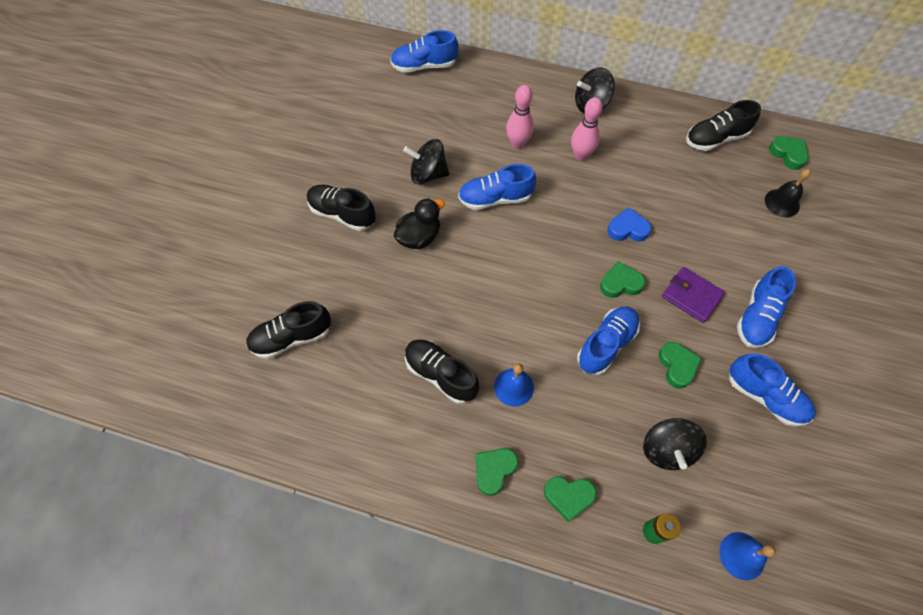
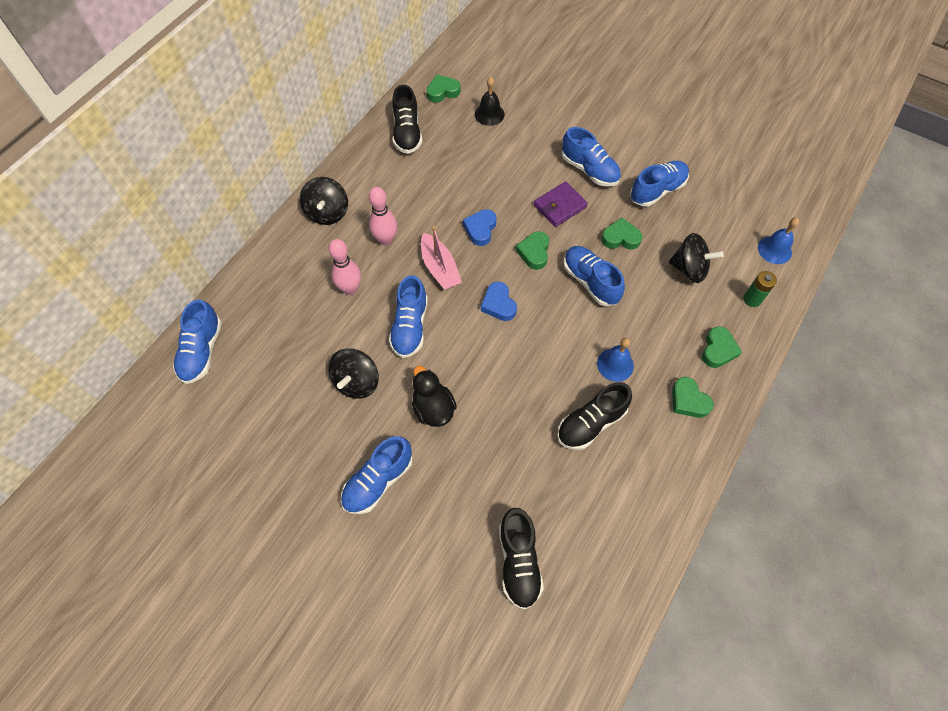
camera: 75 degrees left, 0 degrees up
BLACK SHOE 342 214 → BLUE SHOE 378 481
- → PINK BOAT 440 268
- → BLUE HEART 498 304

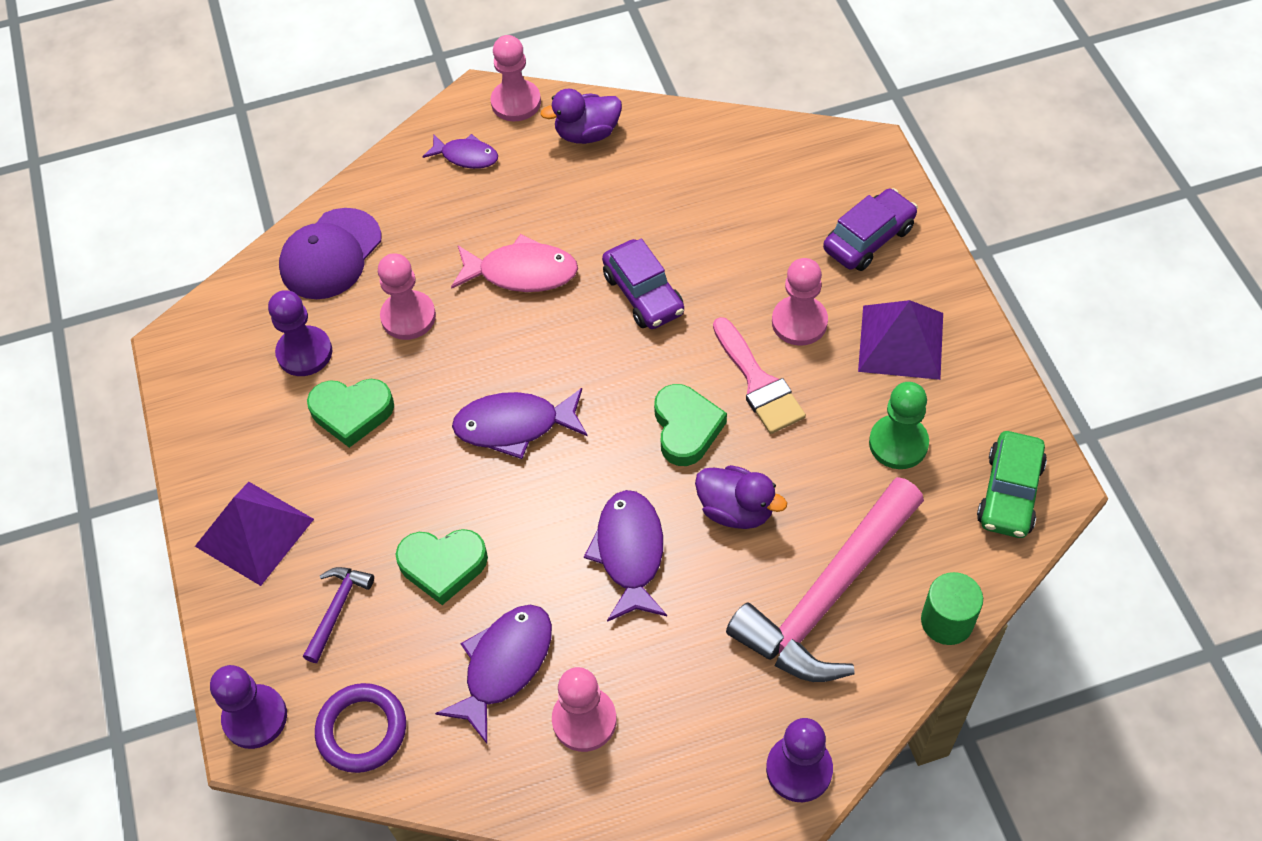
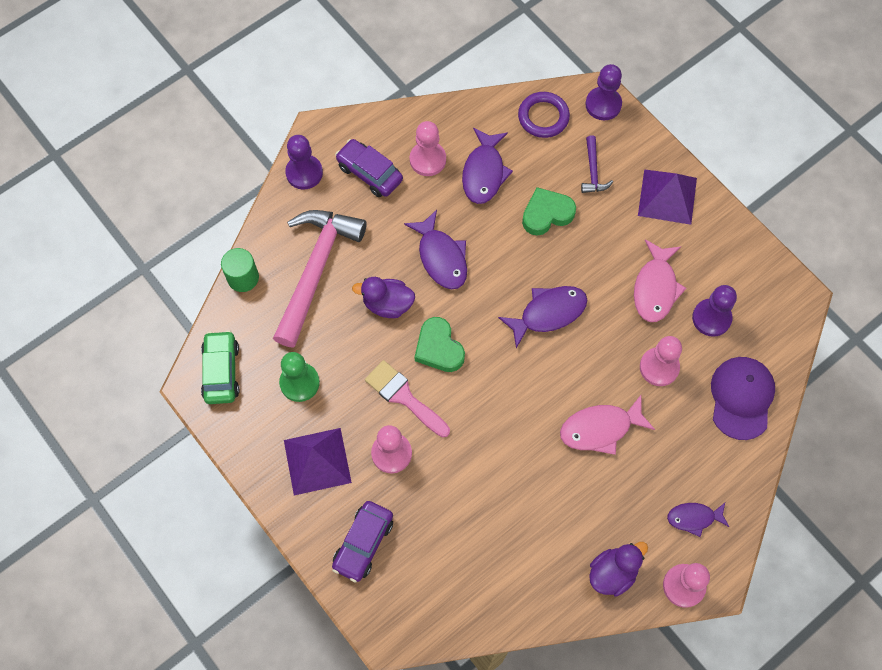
camera: 155 degrees right, 10 degrees up
PURPLE CAR 643 294 → PURPLE CAR 369 173, moved
GREEN HEART 352 413 → PINK FISH 655 288

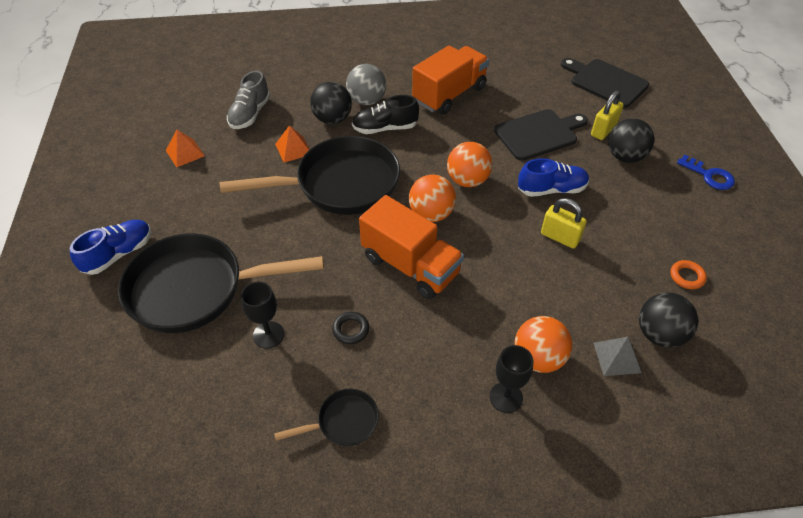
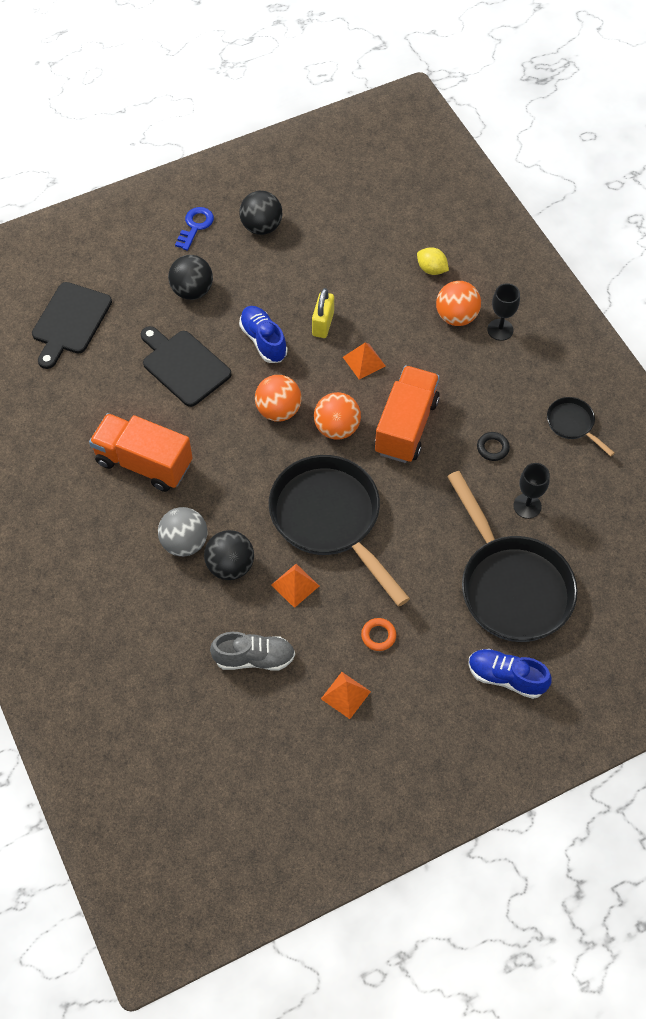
camera: 110 degrees left, 10 degrees up
YELLOW PADLOCK 603 130 → -
BLACK SHOE 385 128 → -
ORANGE RING 687 276 → ORANGE RING 378 636, moved
BLACK BALL 659 334 → BLACK BALL 261 227, moved
GREY PYRAMID 616 357 → YELLOW LEMON 431 269
- → ORANGE PYRAMID 364 361

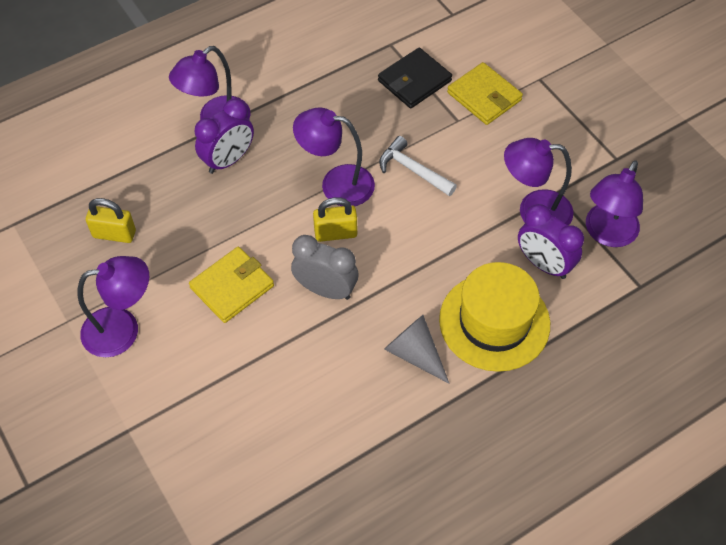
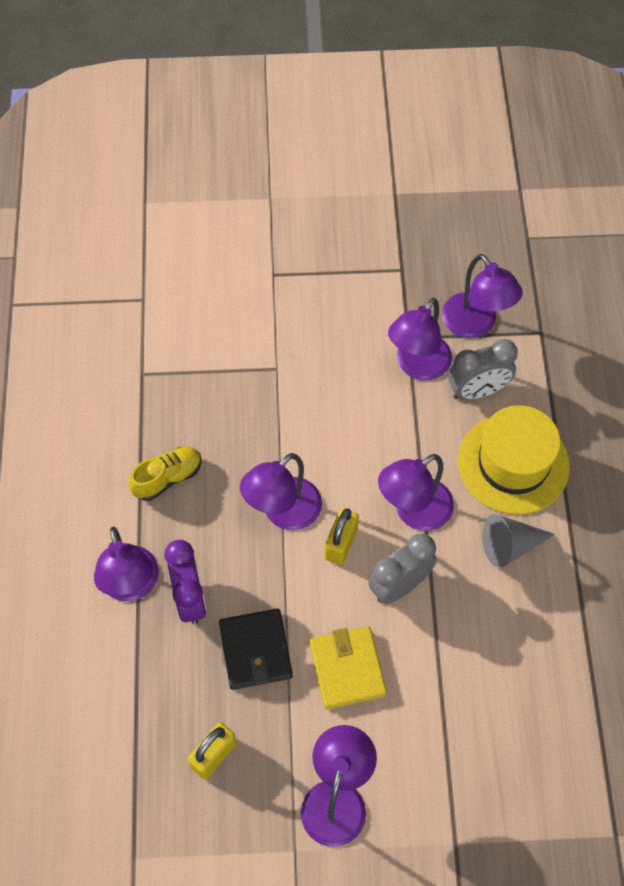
camera: 60 degrees left, 5 degrees up
BLACK WALLET 414 81 → BLACK WALLET 255 650, moved
YELLOW WALLET 484 96 → -
WHITE HAMMER 413 170 → -
PURPLE CLOCK 544 264 → GREY CLOCK 477 391
- → YELLOW SHOE 167 478
- → PURPLE LAMP 414 512

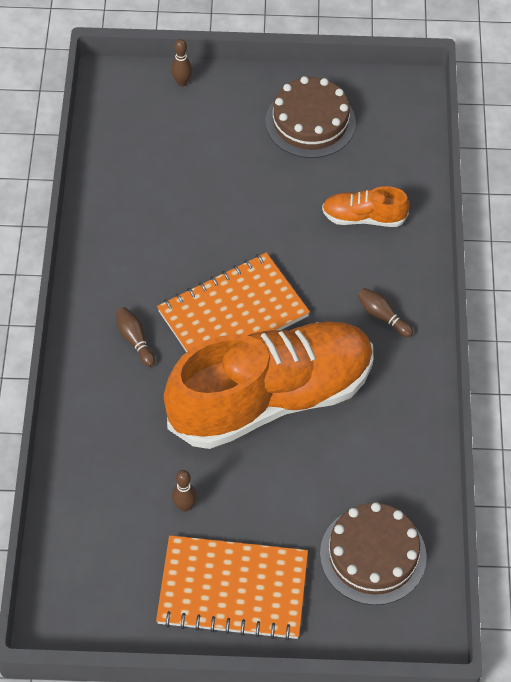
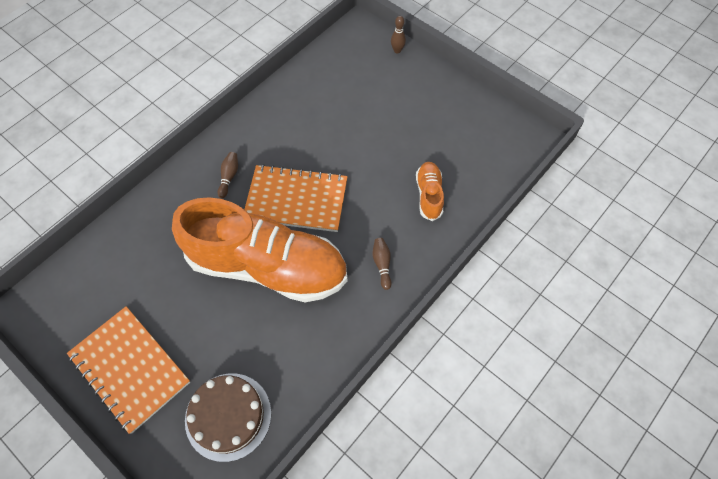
camera: 40 degrees right, 5 degrees up
BROWN CAKE 310 122 → -
ORANGE SHOE 364 217 → ORANGE SHOE 429 195, 45 degrees clockwise
BROWN BOWLING PIN 185 506 → -

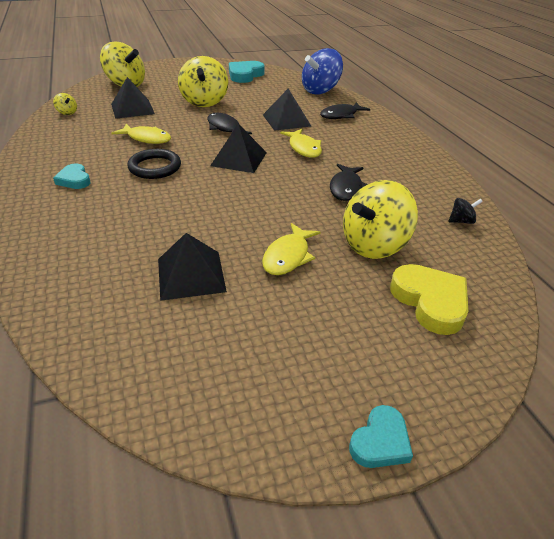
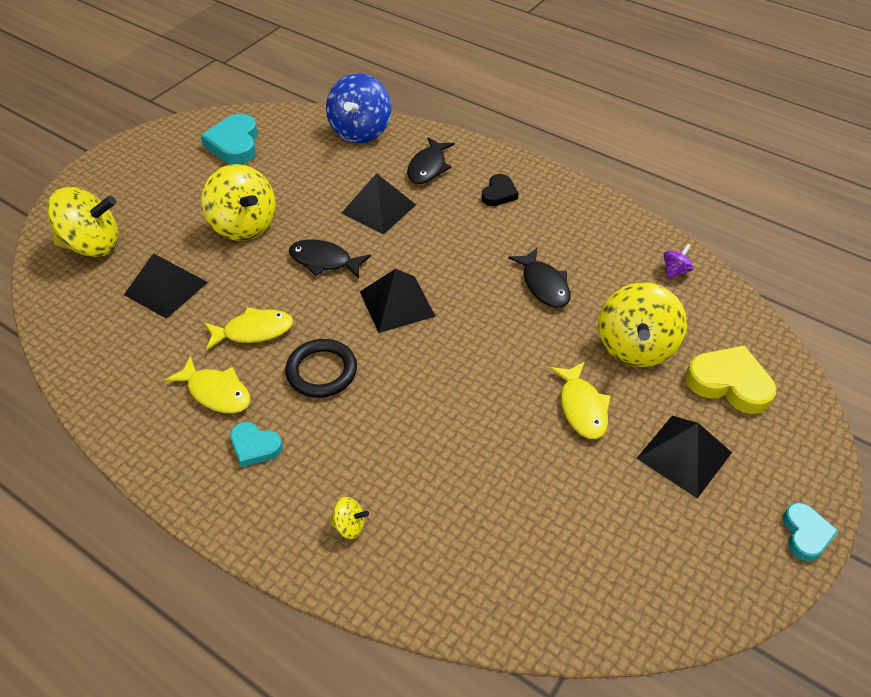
camera: 35 degrees left, 10 degrees up
YELLOW SPINNING TOP 67 113 → YELLOW SPINNING TOP 349 526, moved
YELLOW FISH 304 148 → YELLOW FISH 216 392, moved
BLACK SPINNING TOP 461 221 → PURPLE SPINNING TOP 675 271
BLACK PYRAMID 191 275 → BLACK PYRAMID 684 455, moved
- → BLACK HEART 499 193

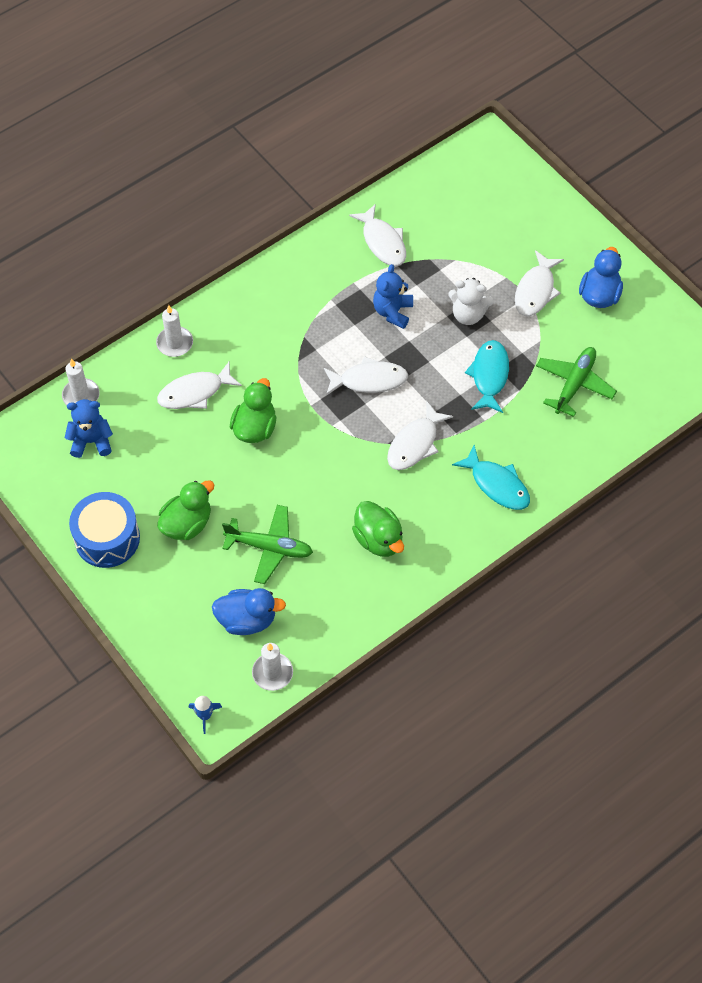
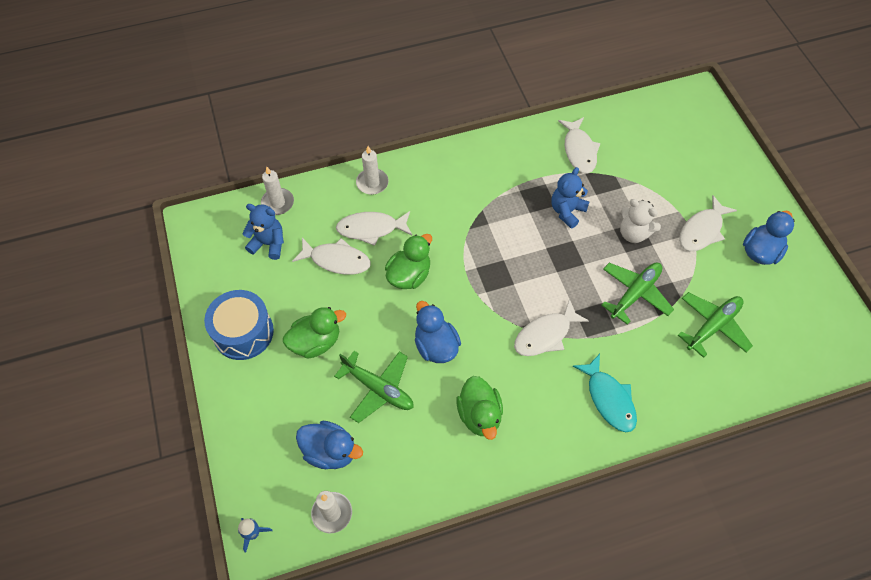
camera: 20 degrees right, 0 degrees up
TURQUOISE FISH 489 375 → GREEN PLANE 635 293
WHITE FISH 369 380 → WHITE FISH 336 260, moved
- → BLUE DUCK 436 346

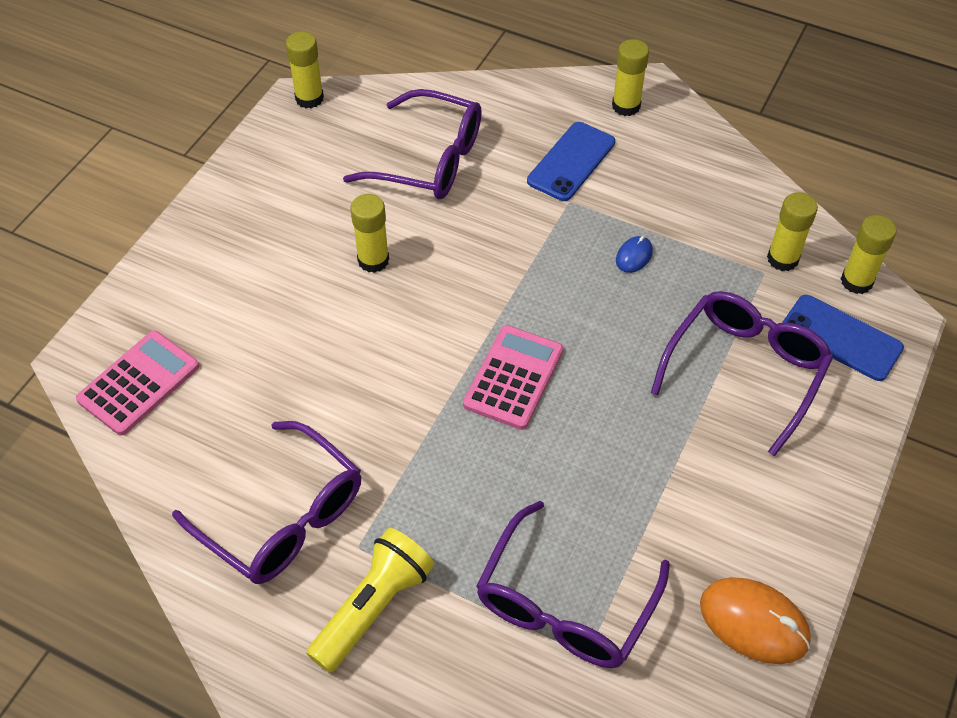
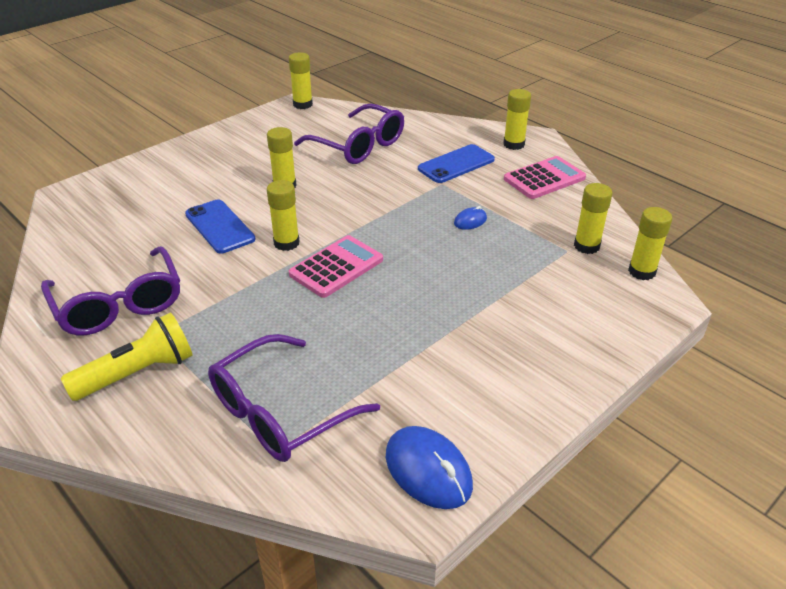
camera: 20 degrees right, 15 degrees down
PURPLE GLASSES 744 371 → -
BLUE PHONE 841 338 → BLUE PHONE 219 227, moved
PINK CALCULATOR 139 383 → PINK CALCULATOR 544 178, moved
ORANGE MOUSE 754 622 → BLUE MOUSE 428 470
- → YELLOW GLUE STICK 286 243

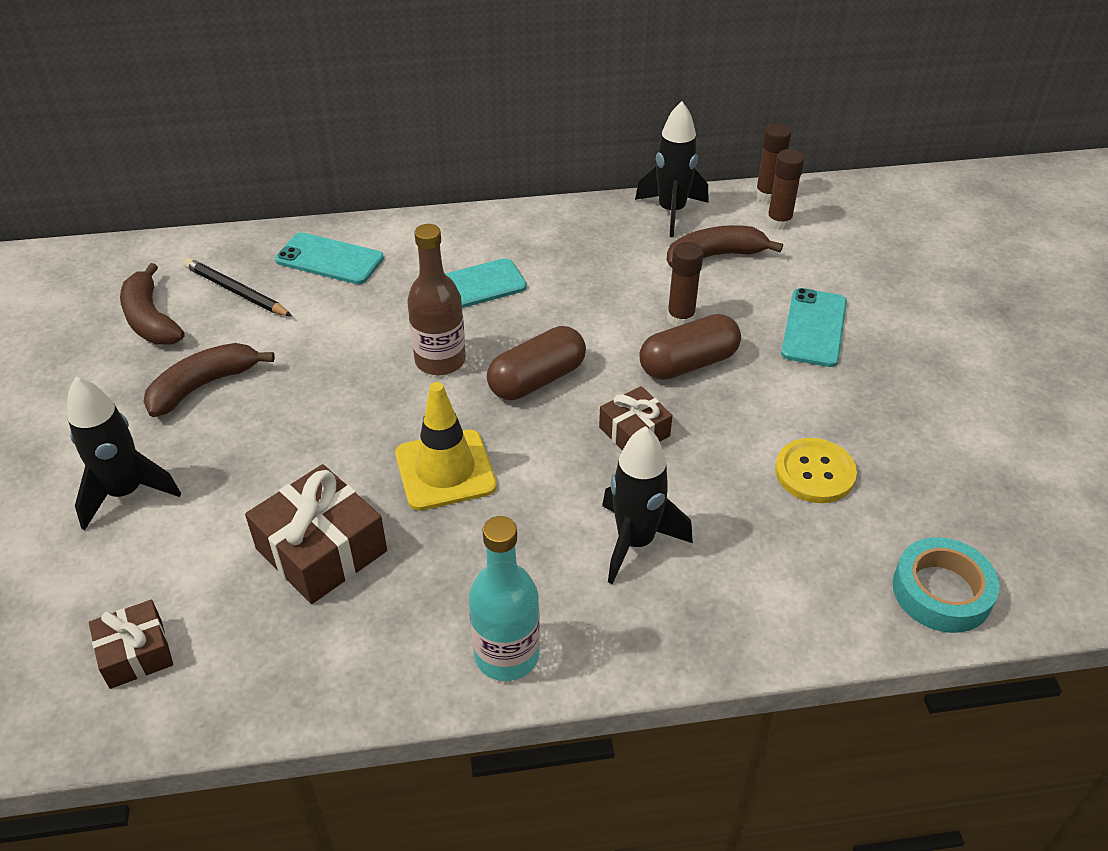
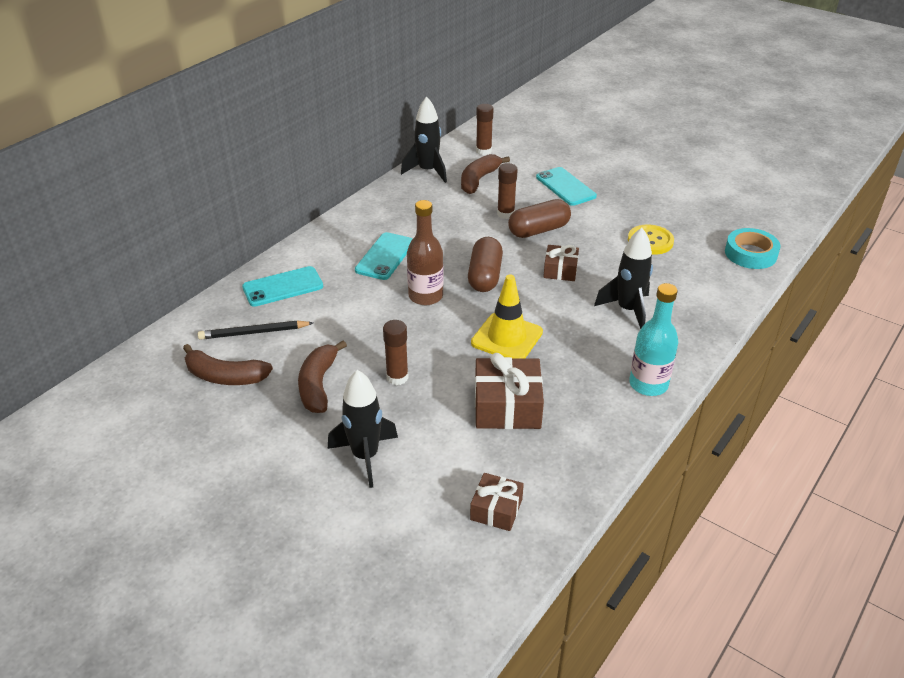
camera: 45 degrees left, 5 degrees down
BROWN GLUE STICK 767 195 → BROWN GLUE STICK 397 377, moved
BROWN CAPSULE 688 364 → BROWN CAPSULE 538 230, 45 degrees clockwise

